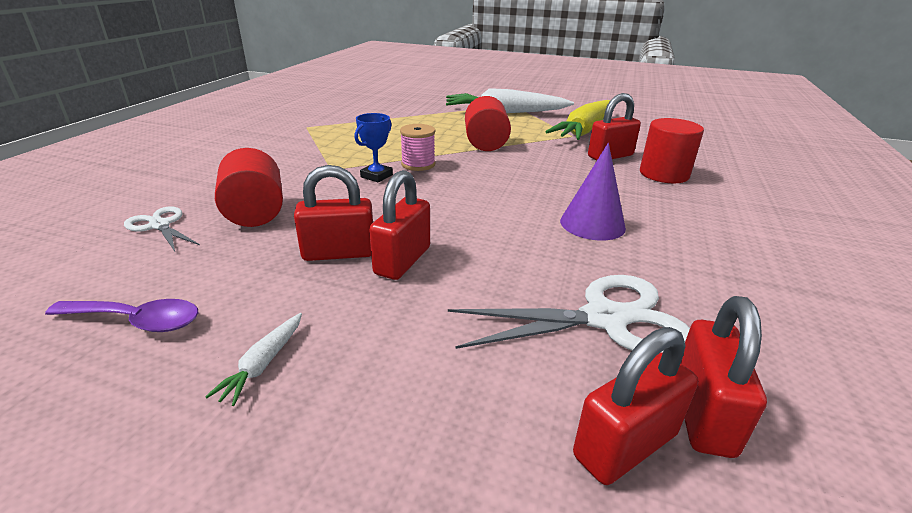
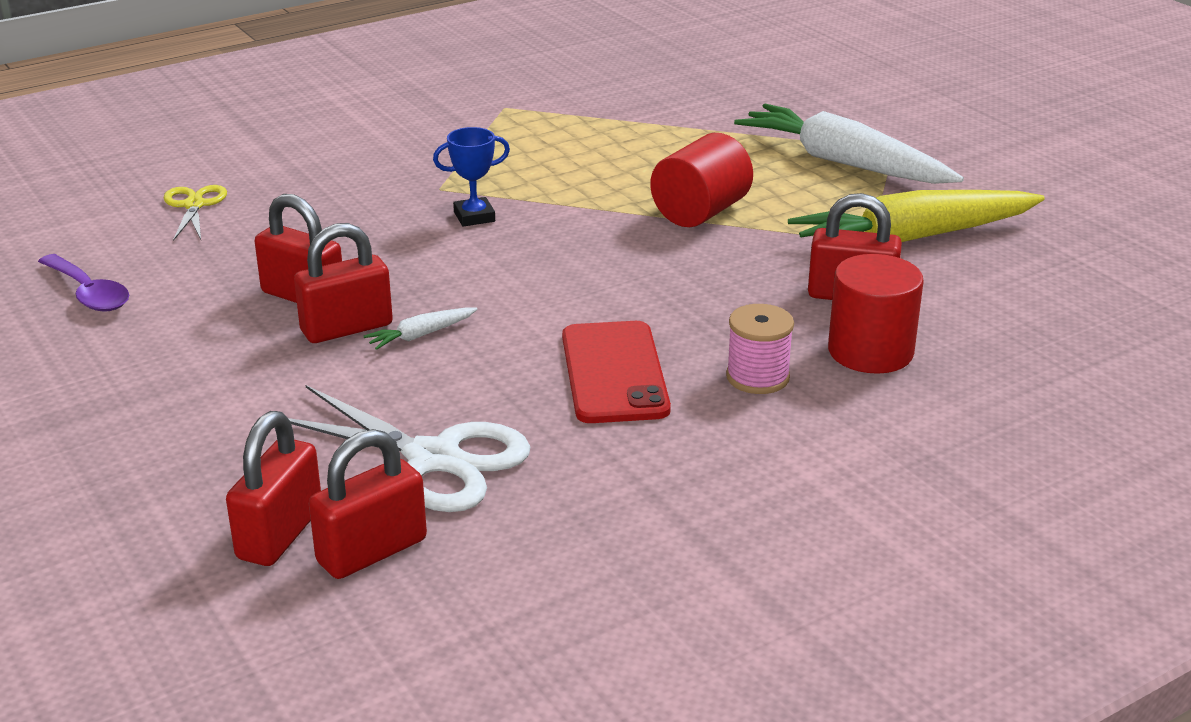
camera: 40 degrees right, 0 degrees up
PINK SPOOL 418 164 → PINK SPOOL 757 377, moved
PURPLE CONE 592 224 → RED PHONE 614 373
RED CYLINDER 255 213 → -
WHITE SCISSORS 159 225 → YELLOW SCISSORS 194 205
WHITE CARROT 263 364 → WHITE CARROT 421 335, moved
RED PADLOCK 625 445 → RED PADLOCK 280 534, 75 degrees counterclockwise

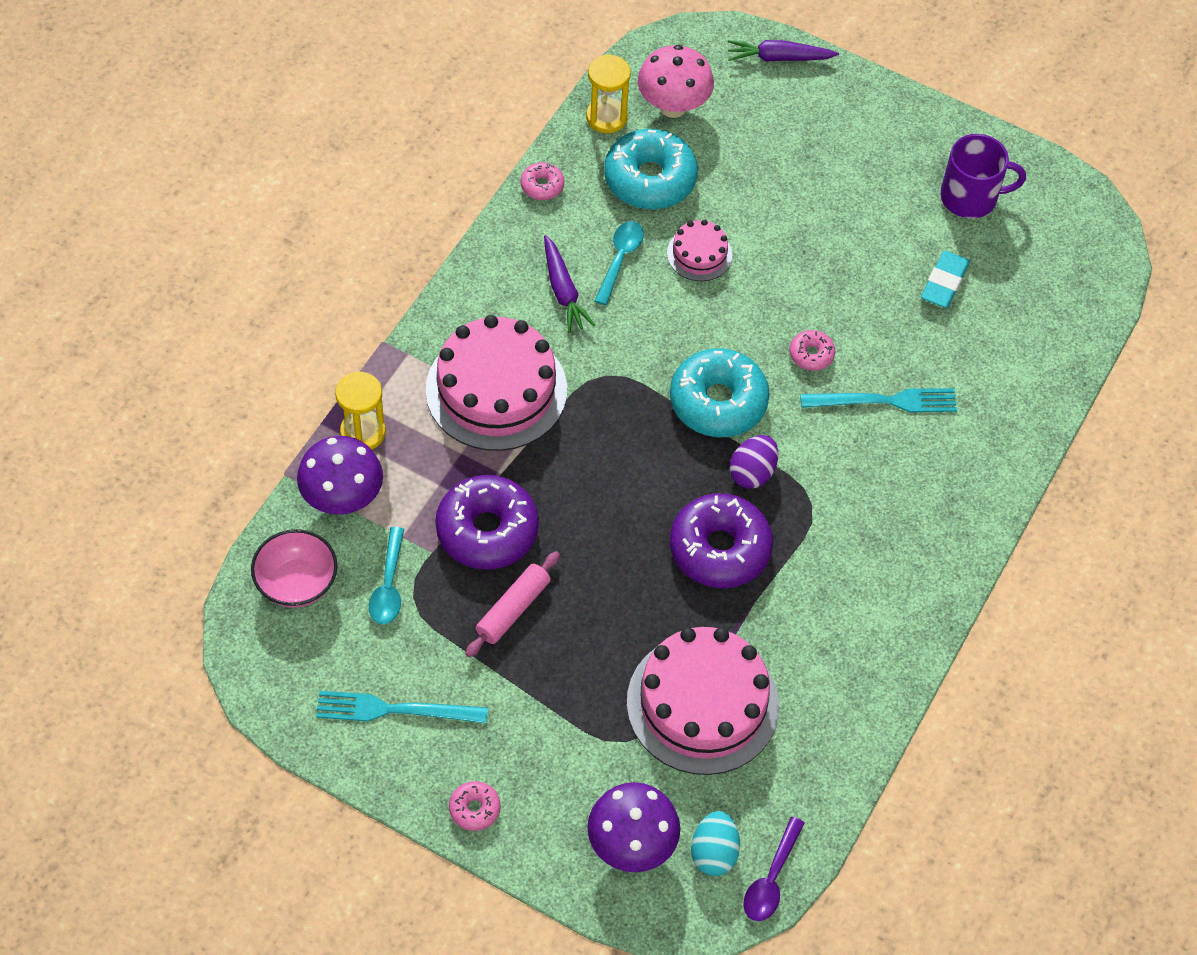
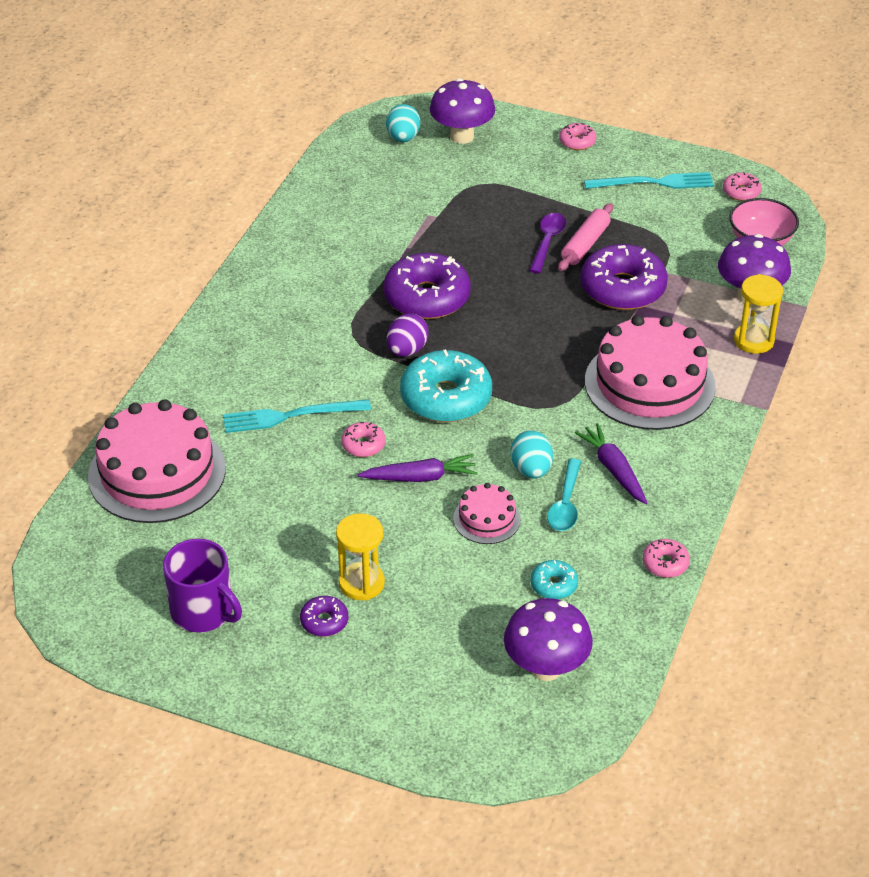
camera: 175 degrees right, 15 degrees down
PURPLE CARROT 779 58 → PURPLE CARROT 420 477, moved
PINK MUSHROOM 673 106 → PURPLE MUSHROOM 546 668
YELLOW HOURGLASS 606 117 → YELLOW HOURGLASS 361 583, moved
TURQUOISE DONUT 650 179 → TURQUOISE DONUT 554 585, x0.47
PURPLE MUG 970 197 → PURPLE MUG 203 611, 135 degrees counterclockwise
TURQUOISE ERASER 944 282 → -
TURQUOISE SPOON 389 585 → -
PINK CAKE 702 703 → PINK CAKE 157 472, moved
PURPLE SPOON 771 879 → PURPLE SPOON 547 242, moved
- → PINK DONUT 741 192
- → TURQUOISE EGG 531 470
- → PURPLE DONUT 324 621

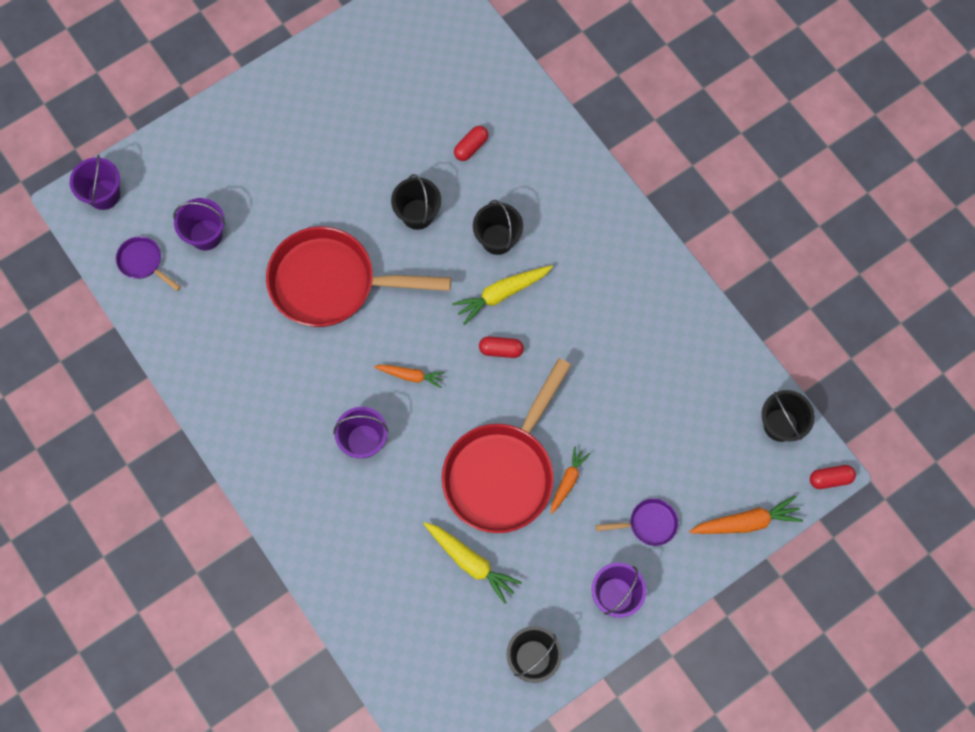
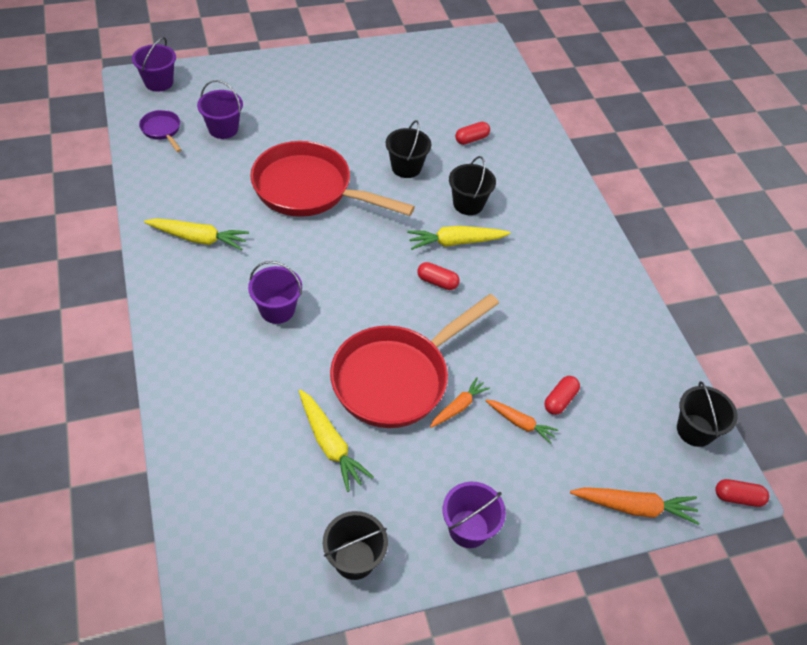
camera: 15 degrees right, 20 degrees down
ORANGE CARROT 410 376 → ORANGE CARROT 520 423, moved
PURPLE PAN 648 524 → -
- → YELLOW CARROT 198 238
- → RED CAPSULE 560 400

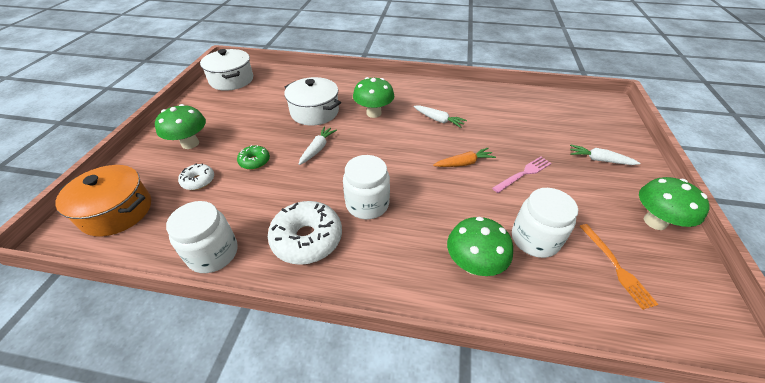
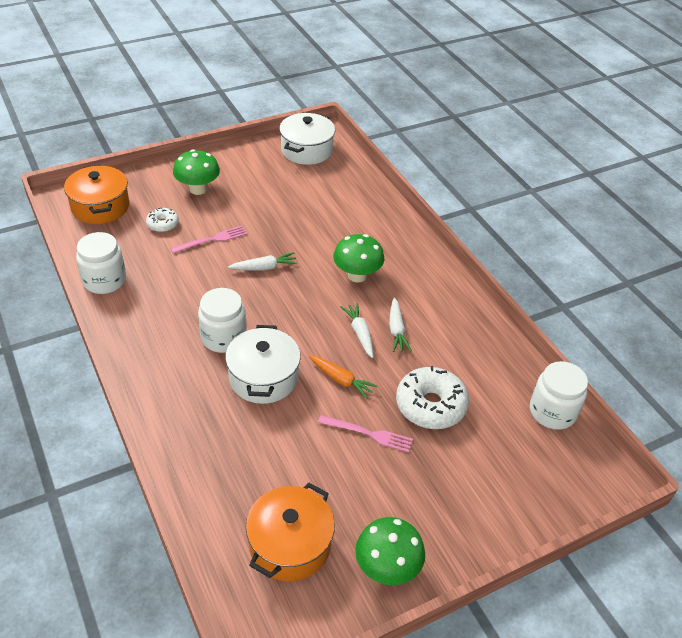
camera: 50 degrees right, 0 degrees up
WHITE POT 314 112 → WHITE POT 263 377, moved
WHITE CARROT 599 160 → WHITE CARROT 359 333, moved
GREEN DONUT 254 161 → PINK FORK 212 240
WHITE JAR 534 239 → WHITE JAR 552 412, moved
WHITE DONUT 307 239 → WHITE DONUT 430 405, moved
GREEN MUSHROOM 473 264 → -
ORANGE FORK 616 267 → ORANGE POT 290 545

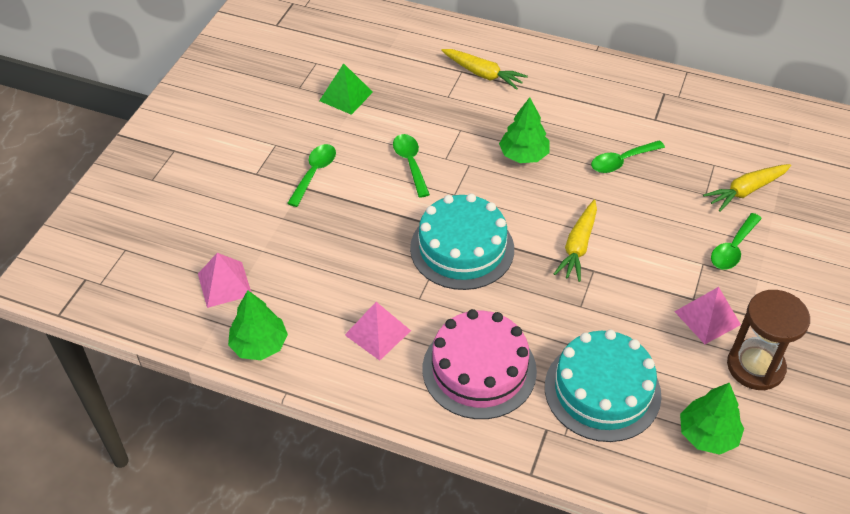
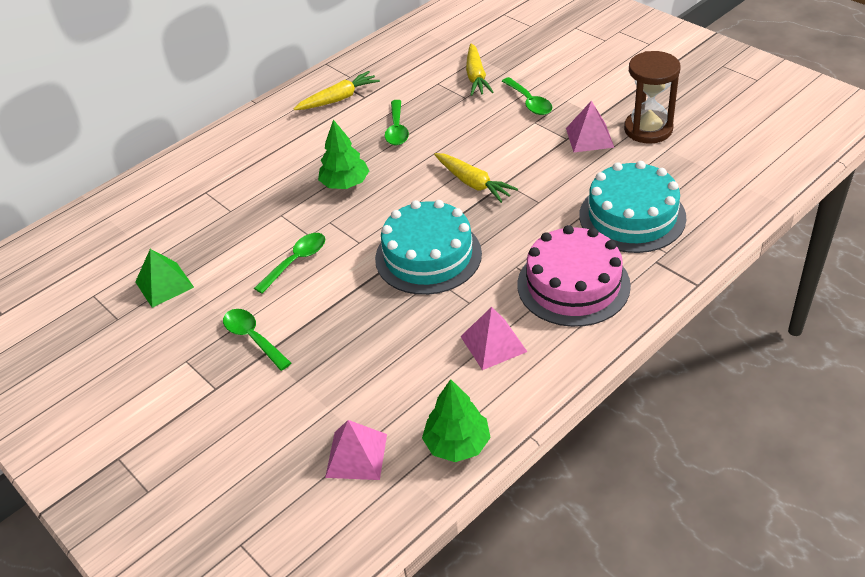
camera: 60 degrees left, 5 degrees down
YELLOW CARROT 483 74 → YELLOW CARROT 338 99, moved
GREEN SPOON 410 163 → GREEN SPOON 296 261, 120 degrees clockwise
GREEN TREE 707 434 → -

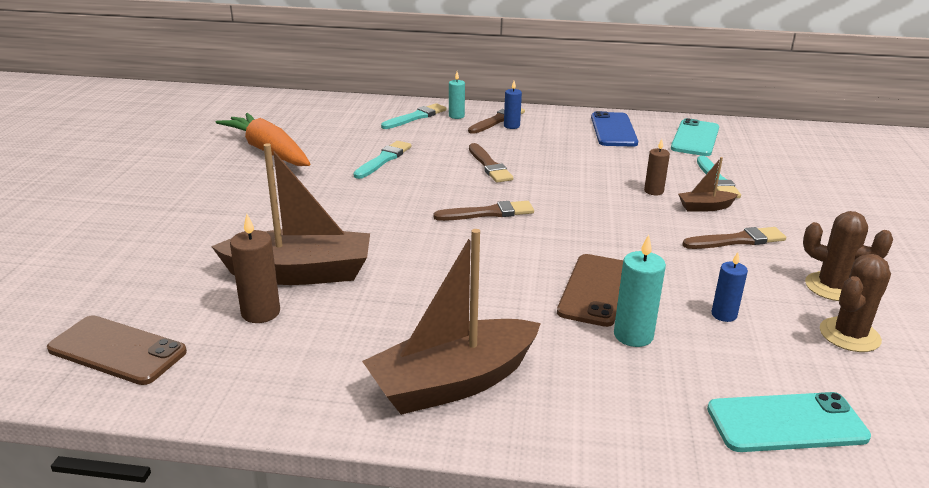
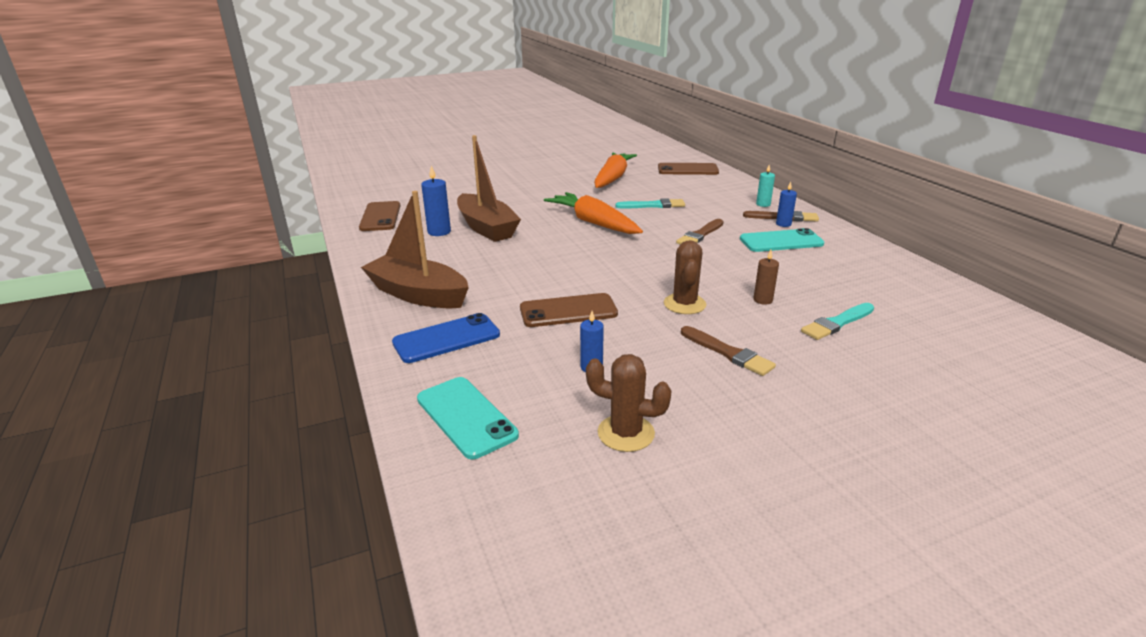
camera: 60 degrees right, 0 degrees up
TURQUOISE BRUSH 415 117 → -
BLUE PHONE 613 130 → BLUE PHONE 446 338, moved
TURQUOISE PHONE 695 138 → TURQUOISE PHONE 781 241, moved
BROWN BOAT 705 207 → -
BROWN BRUSH 487 213 → -
BROWN CACTUS 832 287 → BROWN CACTUS 684 304, moved
BROWN CANDLE 260 312 → BLUE CANDLE 439 232
TURQUOISE CANDLE 633 335 → -
- → BROWN PHONE 687 170
- → ORANGE CARROT 593 223

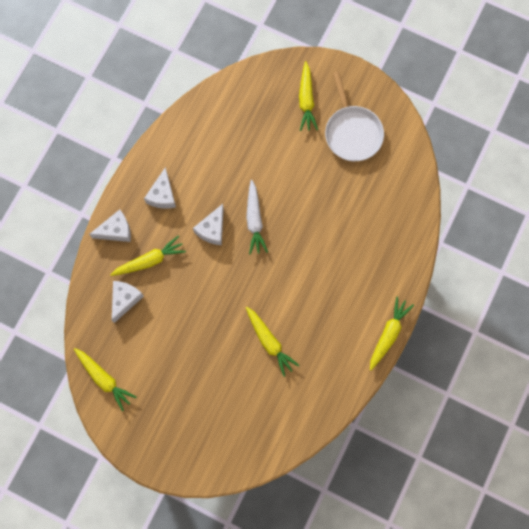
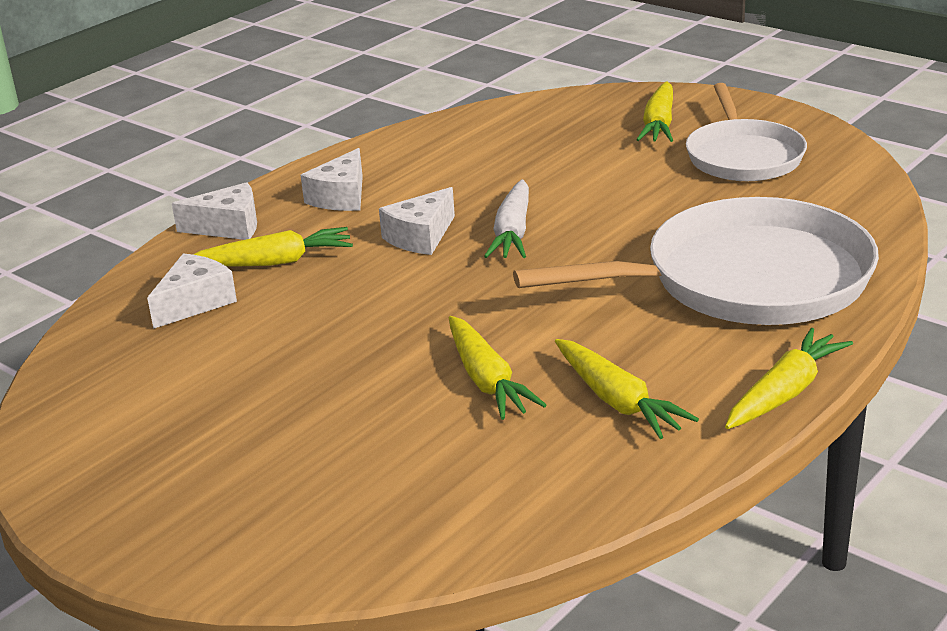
camera: 15 degrees right, 45 degrees down
YELLOW CARROT 104 379 → YELLOW CARROT 617 400, moved
- → WHITE PAN 746 280

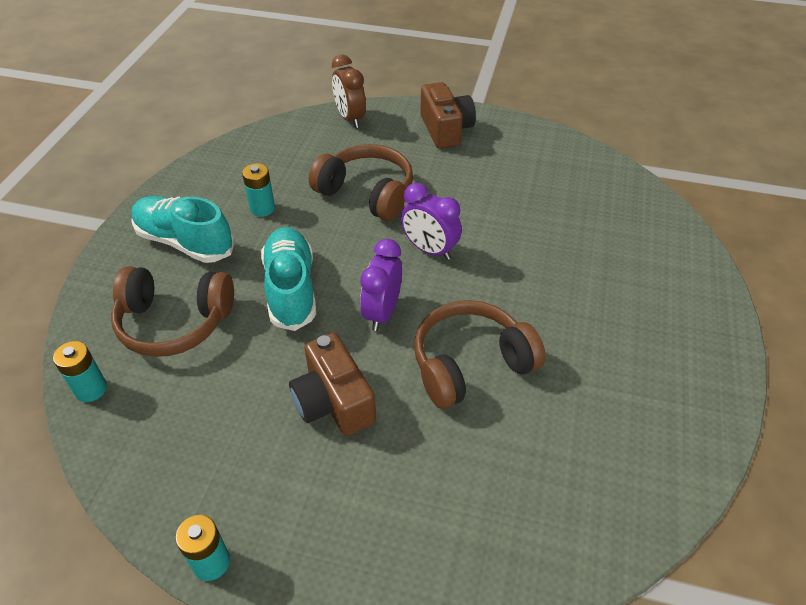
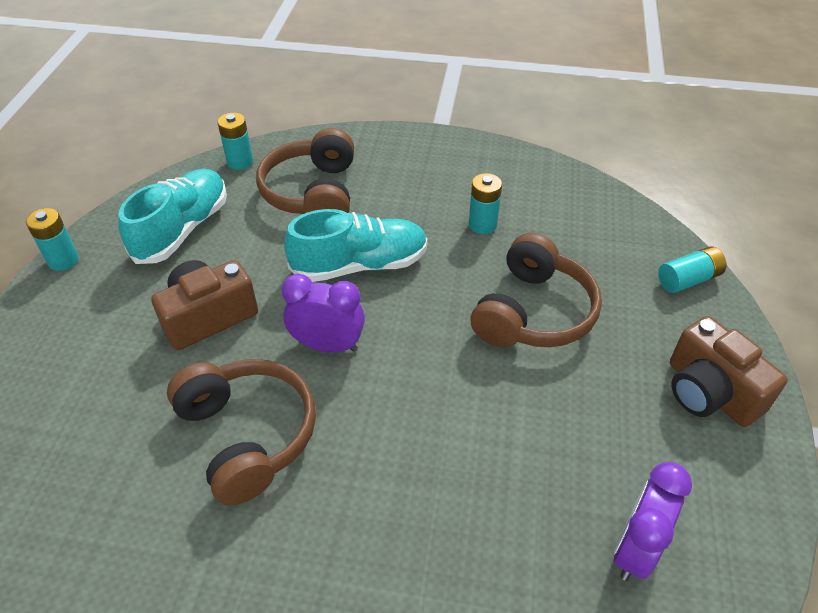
camera: 85 degrees right, 0 degrees up
BROWN CLOCK 350 118 → TURQUOISE BATTERY 688 279
BROWN CAMERA 445 130 → BROWN CAMERA 709 392, 75 degrees clockwise
PURPLE CLOCK 429 250 → PURPLE CLOCK 635 549, moved
TURQUOISE SHOE 185 242 → TURQUOISE SHOE 182 229, moved

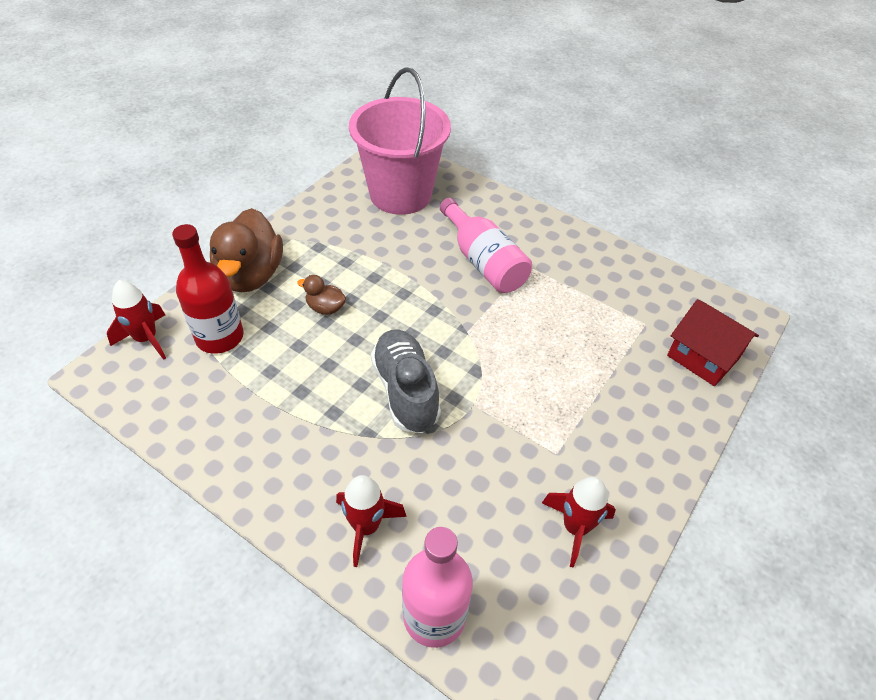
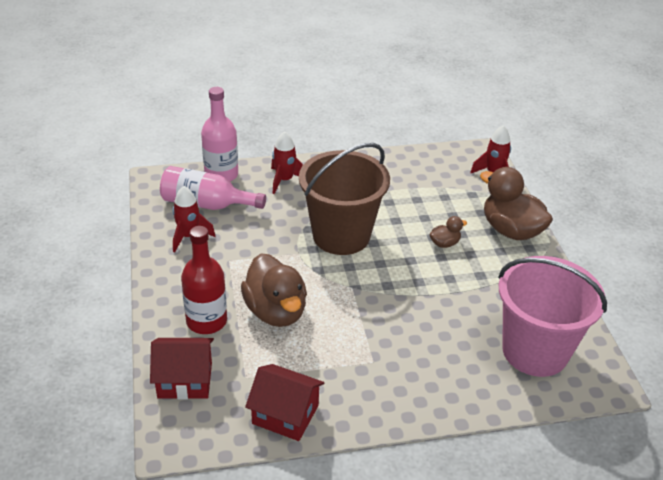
camera: 135 degrees right, 10 degrees down
PINK BOTTLE 484 262 → PINK BOTTLE 206 204, moved
RED BOTTLE 219 337 → RED BOTTLE 206 321, moved
GREY SHOE 405 391 → BROWN BUCKET 341 235
- → BROWN DUCK 276 311
- → RED HOUSE 285 414

